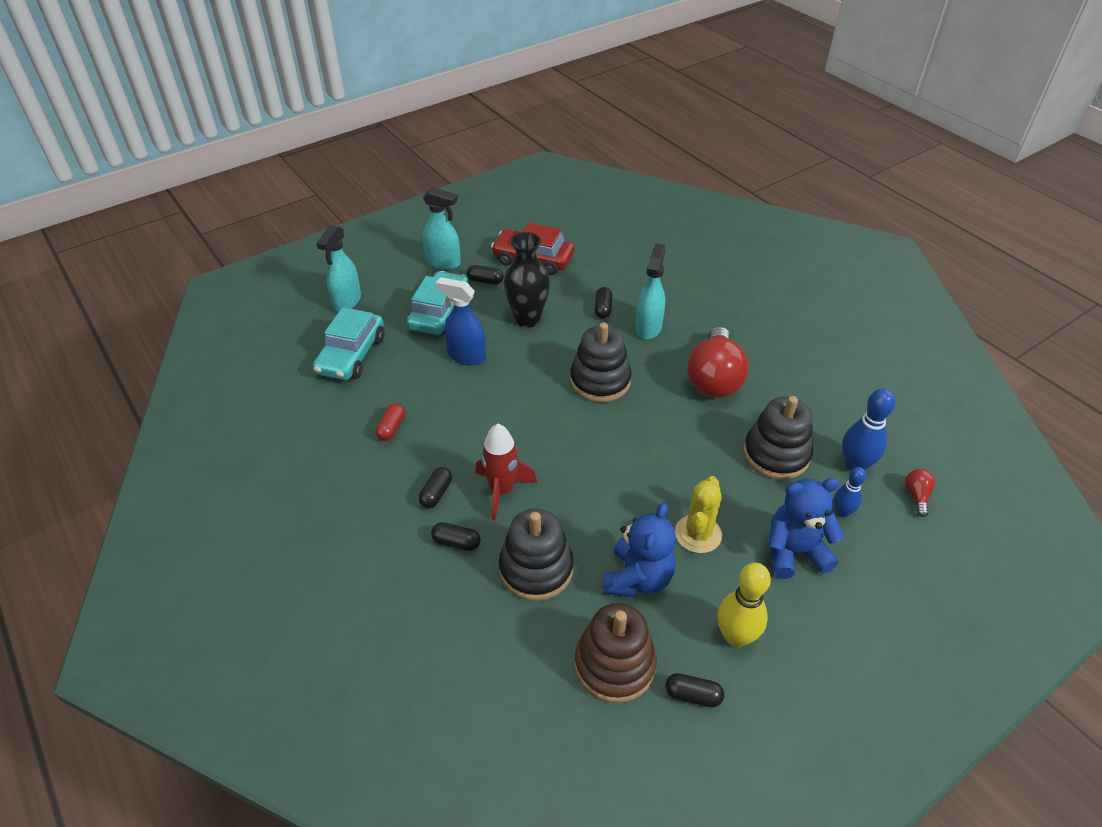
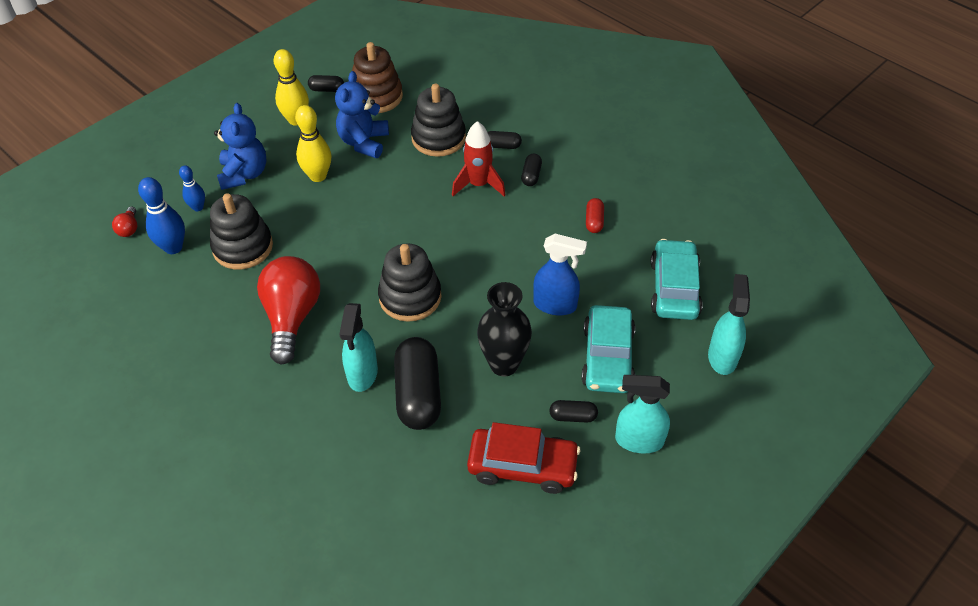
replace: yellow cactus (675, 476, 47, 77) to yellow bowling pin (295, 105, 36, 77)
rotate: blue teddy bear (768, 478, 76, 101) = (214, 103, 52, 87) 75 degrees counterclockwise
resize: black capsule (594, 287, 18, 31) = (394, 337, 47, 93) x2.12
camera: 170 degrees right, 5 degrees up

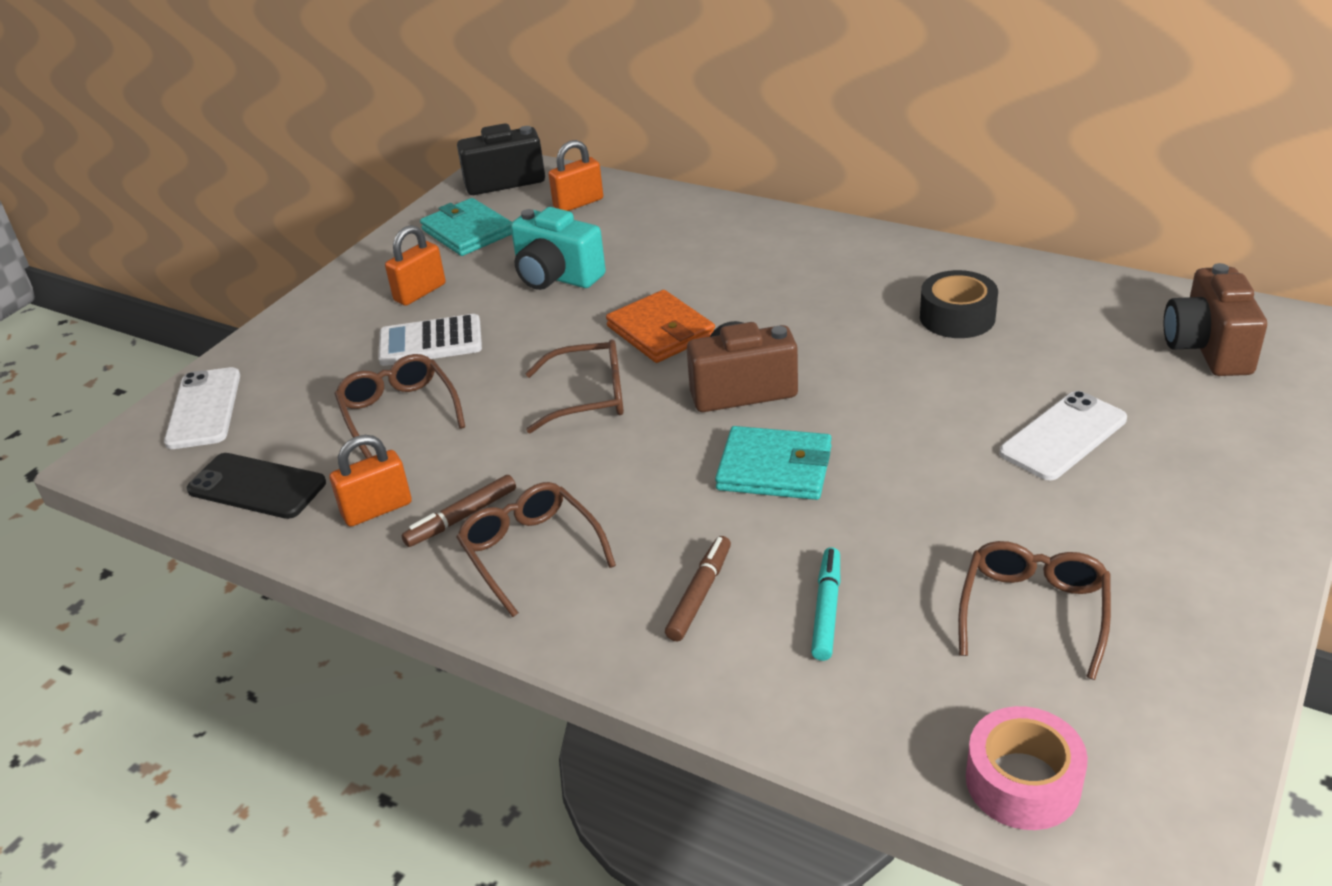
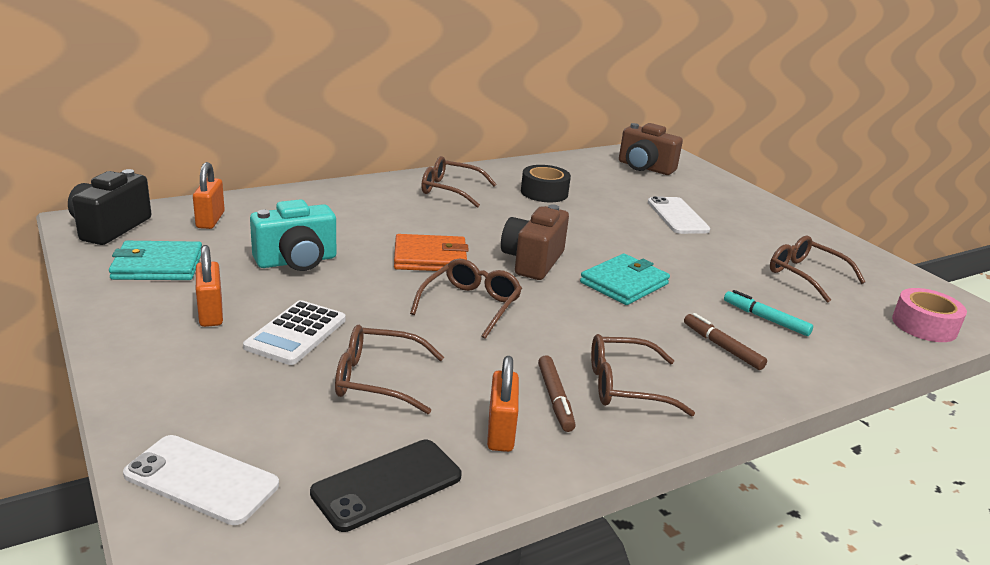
insert: brown glasses (421, 156, 76, 52)
camera: 65 degrees left, 10 degrees down

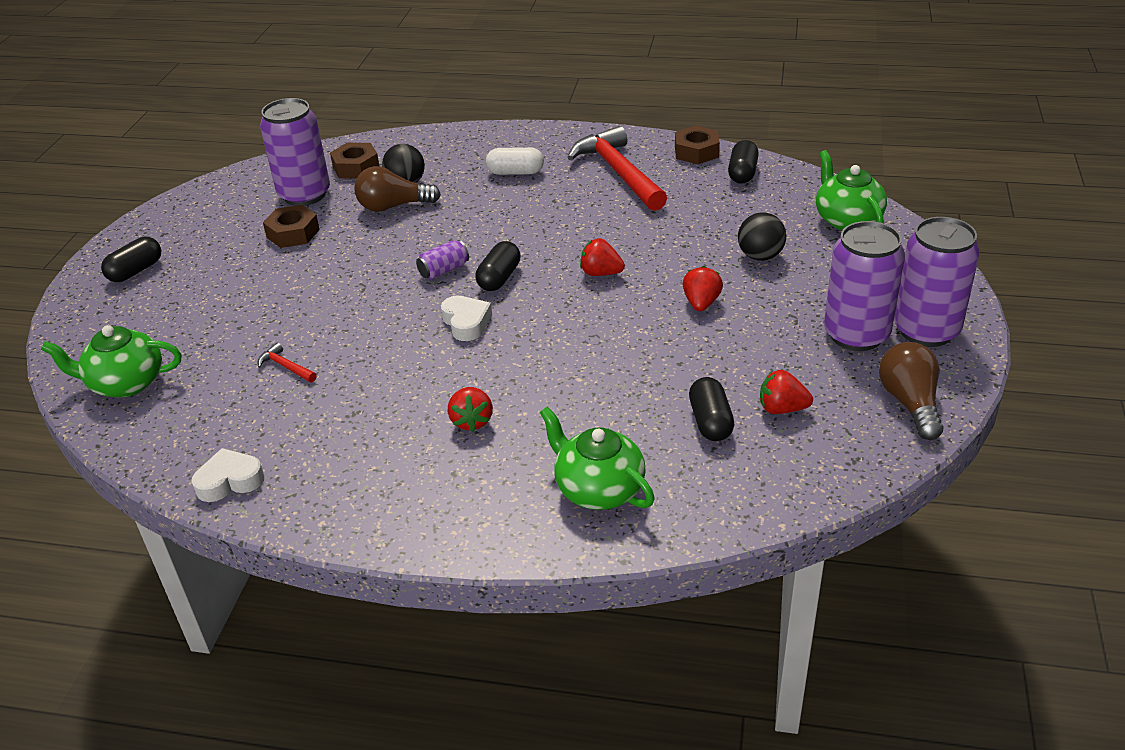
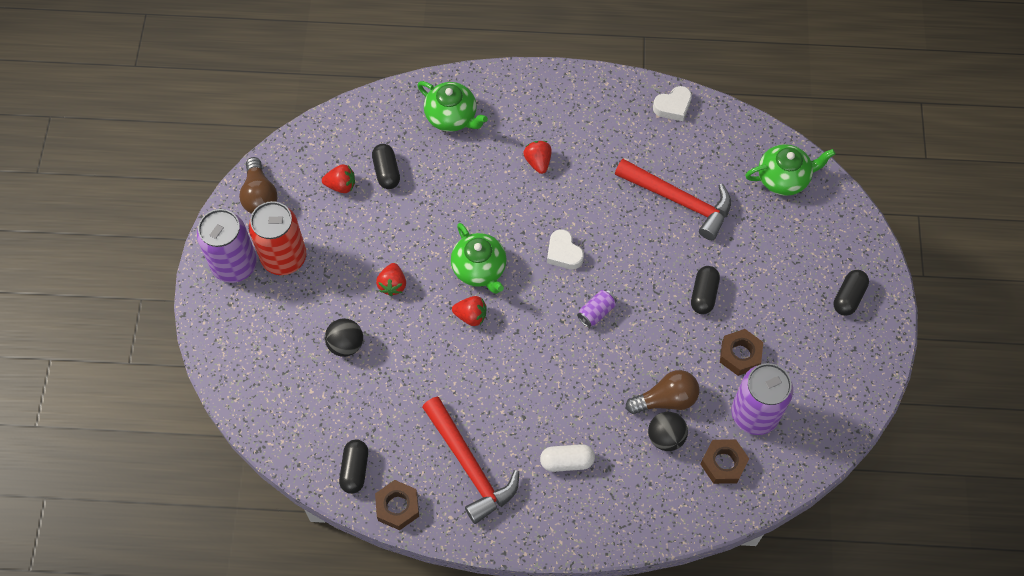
move: black capsule (475, 241, 45, 50) to (691, 266, 29, 48); green teapot (816, 150, 71, 80) to (451, 223, 56, 71)
recolor: purple can (824, 221, 81, 130) to red can (249, 201, 57, 74)
resize: red hammer (257, 343, 60, 39) = (615, 159, 116, 81) x2.48
camera: 170 degrees right, 25 degrees up

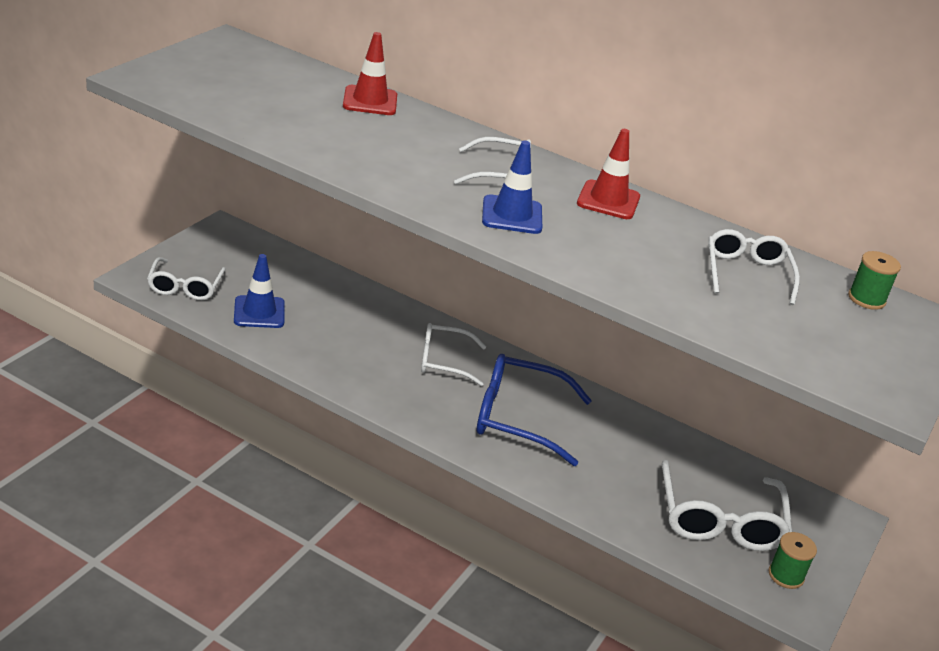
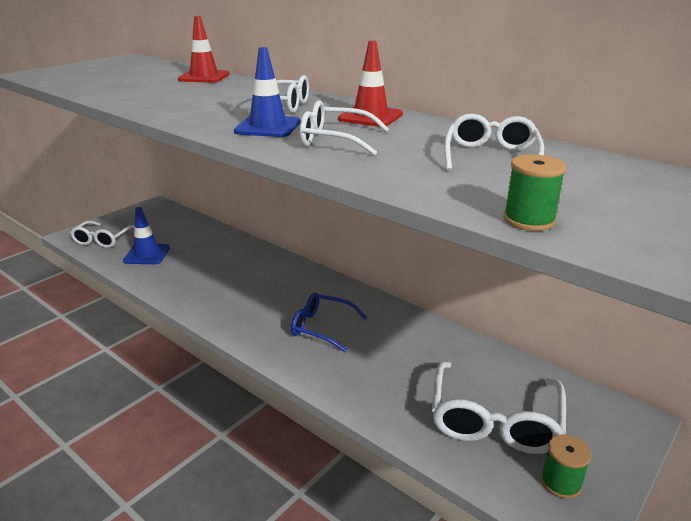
move: white glasses (421, 323, 65, 63) to (300, 100, 89, 56); green spool (848, 251, 53, 59) to (503, 154, 63, 77)
resize: blue glasses (477, 354, 115, 112) = (291, 292, 76, 60) x0.64
camera: 15 degrees right, 5 degrees down

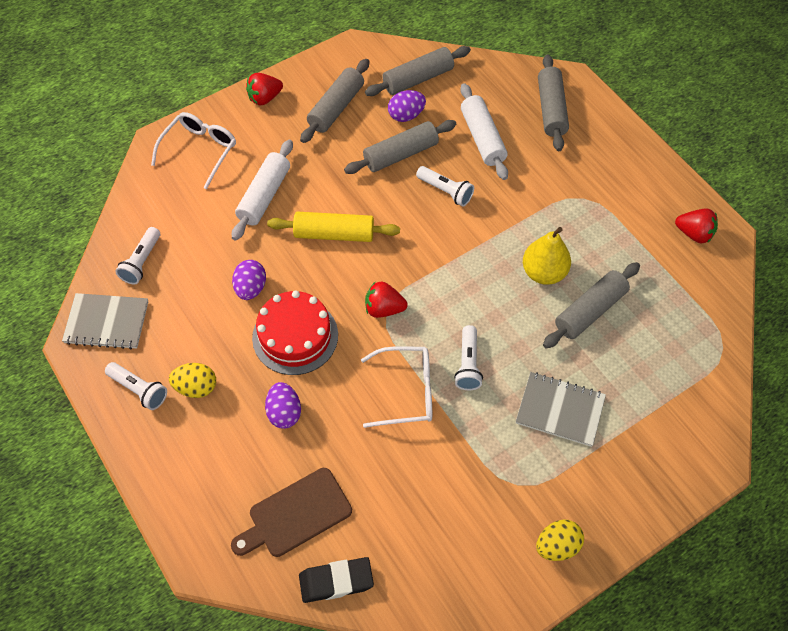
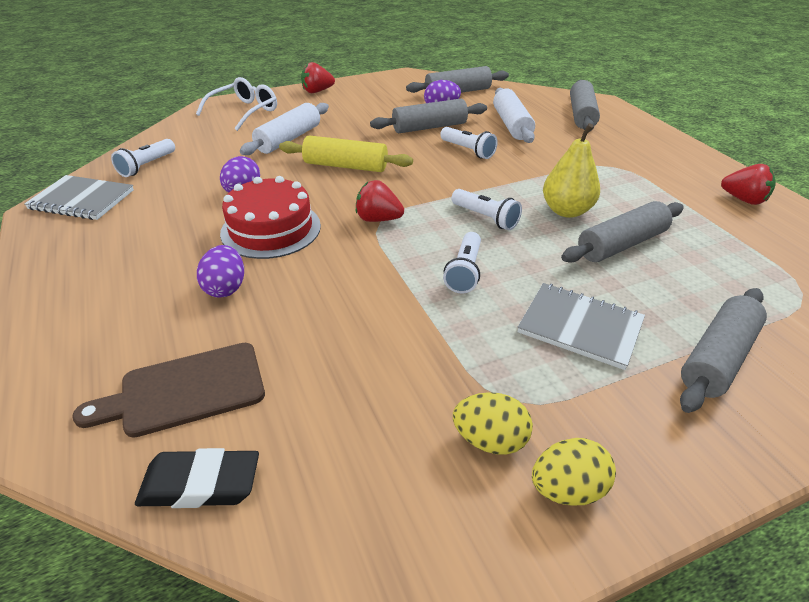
delete: white glasses (361, 346, 71, 82)
move: white flashlight (105, 362, 62, 48) to (451, 189, 71, 41); yellow egg (169, 363, 47, 35) to (453, 392, 80, 63); grey rolling pin (300, 59, 70, 84) to (680, 288, 87, 125)
camera: 10 degrees right, 20 degrees down

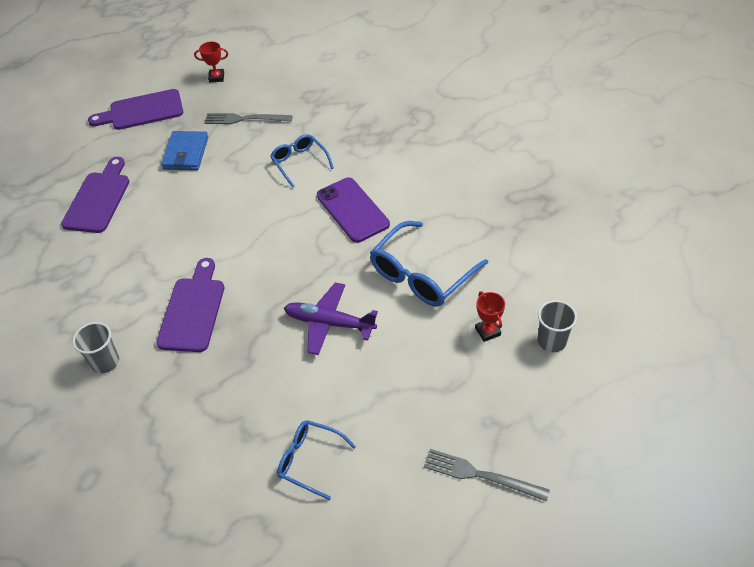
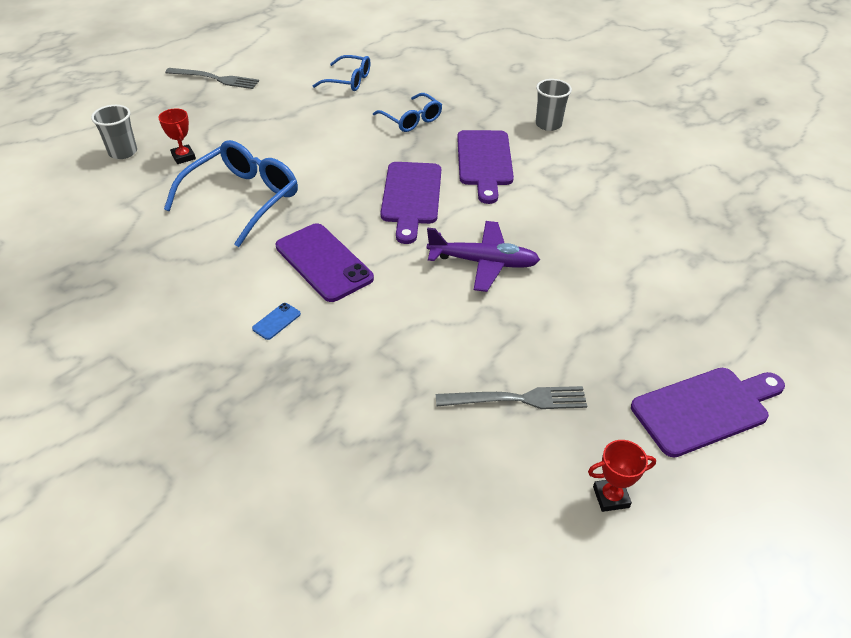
delete: blue wallet (161, 131, 47, 39)
insert: blue phone (252, 303, 49, 37)
move: purple cutting board (61, 157, 68, 76) to (381, 162, 60, 82); blue glasses (270, 134, 64, 54) to (373, 93, 69, 39); purple plane (284, 282, 94, 73) to (427, 221, 113, 71)
camera: 170 degrees right, 5 degrees down

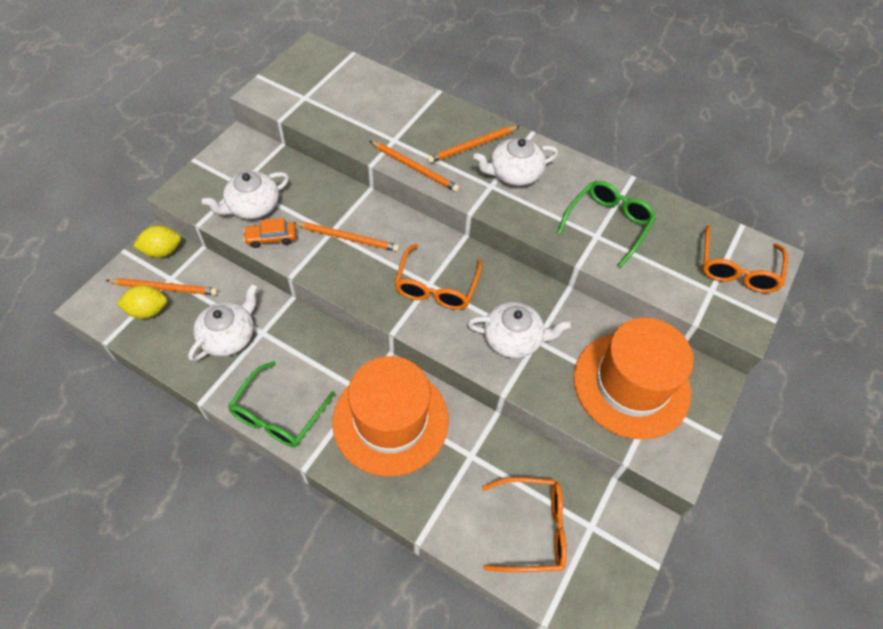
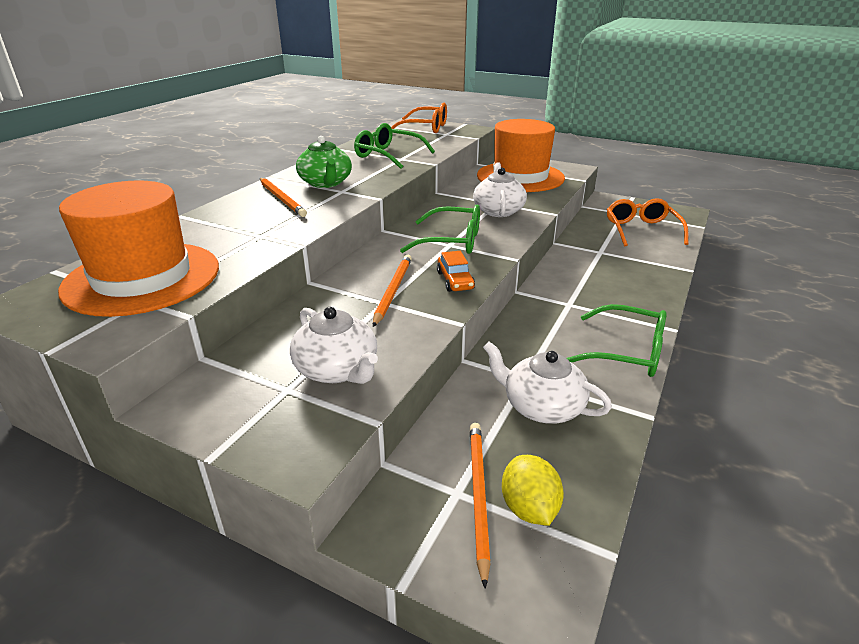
delete: yellow lemon (133, 226, 48, 32); orange pencil (370, 141, 90, 51)
move: orange car (244, 218, 52, 30) to (437, 251, 38, 41); orange hat (332, 356, 117, 121) to (58, 180, 161, 137)
recolor: orange glasses (395, 244, 87, 66) to green glasses (400, 205, 80, 49); white teapot (473, 138, 85, 48) to green teapot (296, 136, 56, 52)
camera: 90 degrees left, 25 degrees down

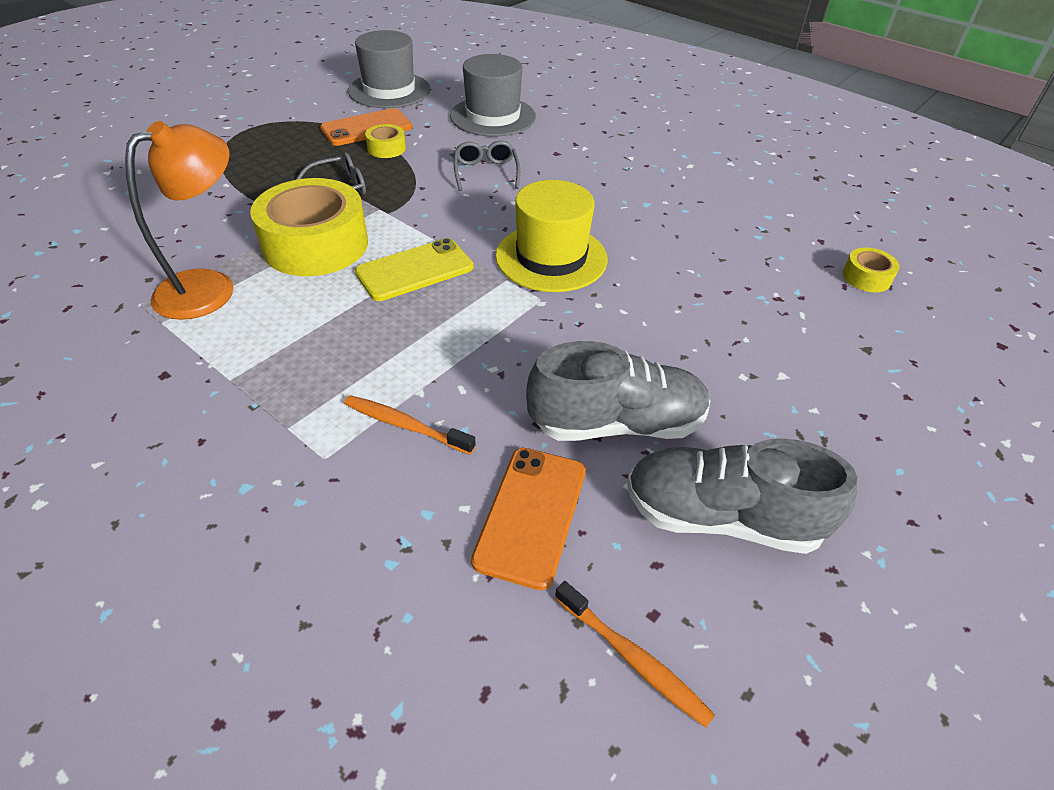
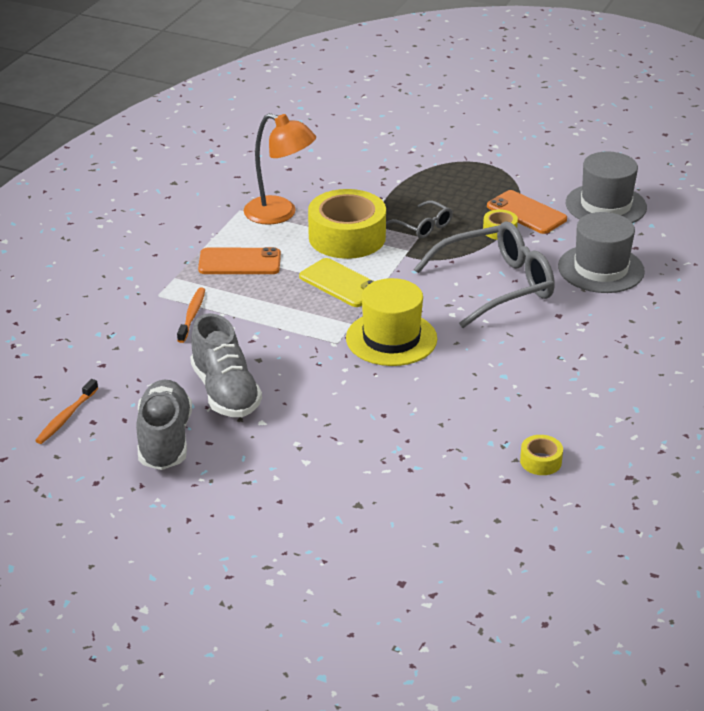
move: orange phone (471, 448, 115, 142) to (198, 247, 83, 27); yellow tape (842, 247, 58, 45) to (520, 435, 43, 40)
resize: grey glasses (454, 141, 66, 50) = (414, 221, 141, 107) x2.08
camera: 75 degrees right, 10 degrees down

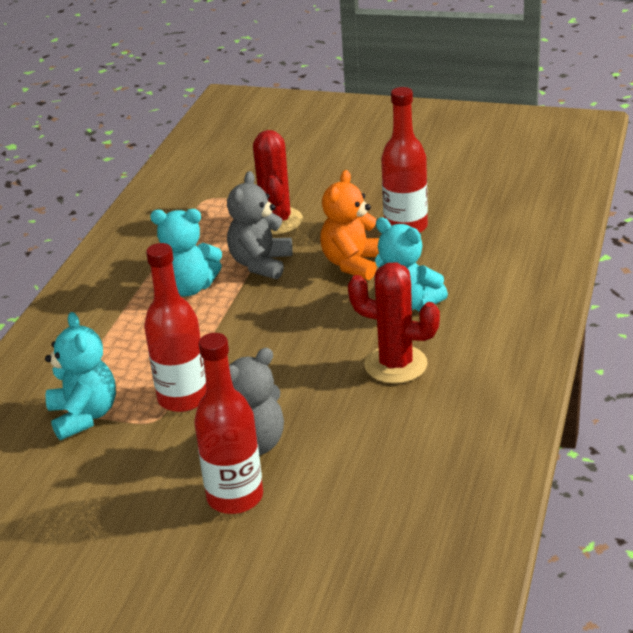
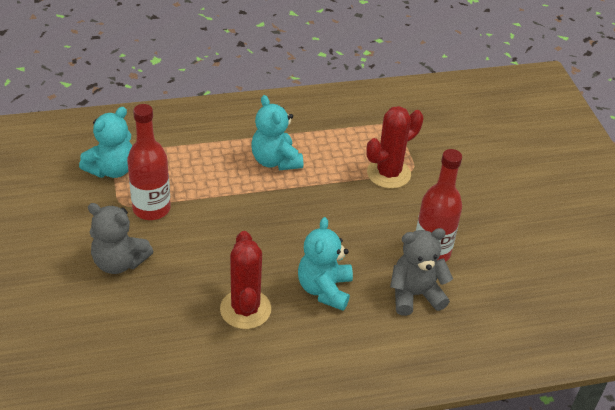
delete: red bottle (194, 333, 69, 181); orange teddy bear (320, 170, 59, 110)
move: grey teddy bear (227, 171, 66, 108) to (390, 228, 63, 88)
camera: 55 degrees right, 10 degrees up

